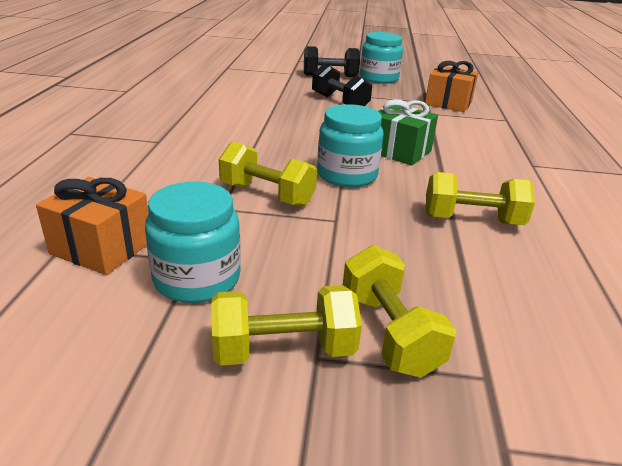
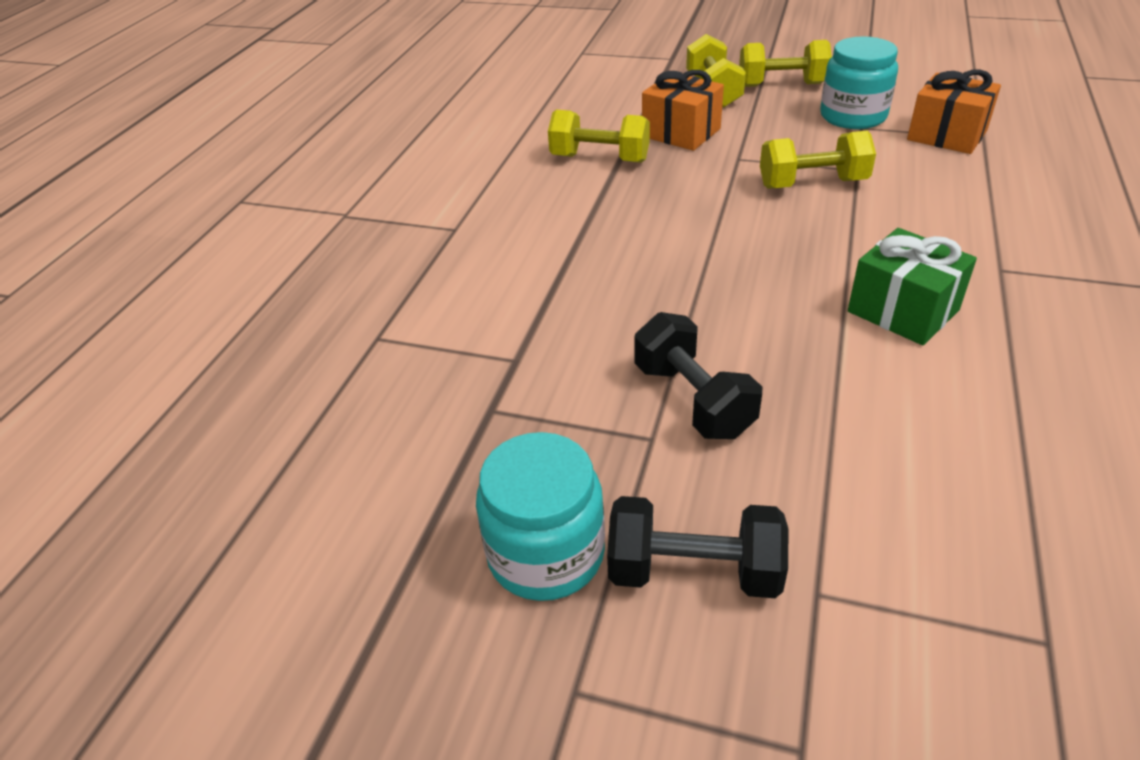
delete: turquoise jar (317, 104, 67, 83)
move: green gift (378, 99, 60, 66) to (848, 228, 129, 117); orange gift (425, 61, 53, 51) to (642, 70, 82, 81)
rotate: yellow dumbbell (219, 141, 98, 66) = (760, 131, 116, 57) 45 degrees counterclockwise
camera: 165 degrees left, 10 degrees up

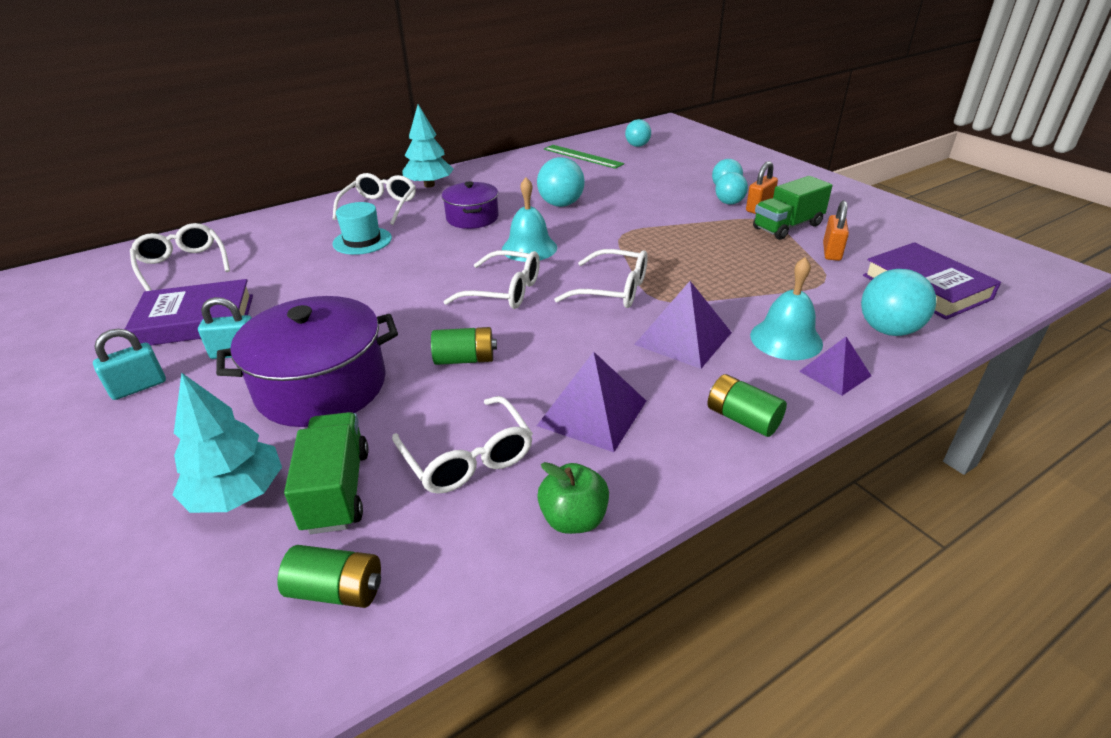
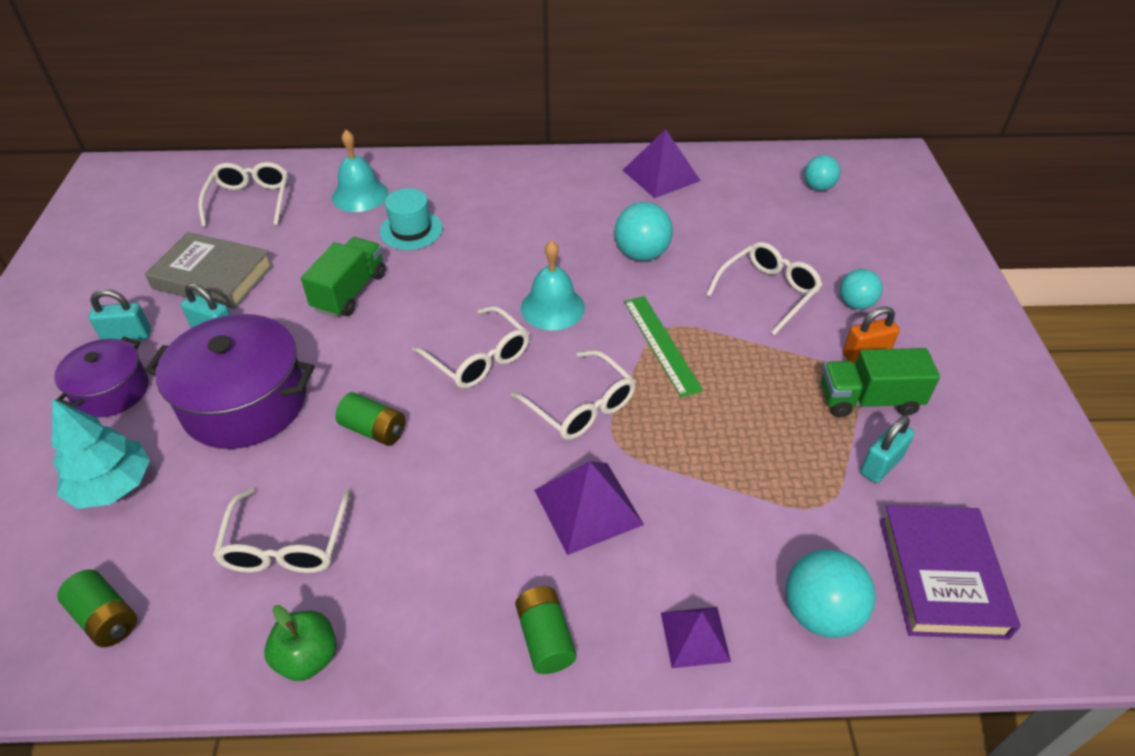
delete: turquoise tree (402, 104, 51, 84); turquoise ball (715, 172, 33, 33)
move: green truck (284, 412, 85, 122) to (301, 237, 85, 80); white glasses (332, 173, 84, 52) to (706, 242, 116, 93); purple pot (442, 181, 57, 48) to (54, 337, 95, 81); purple pyramid (537, 352, 109, 100) to (622, 129, 79, 69); green ruler (544, 145, 80, 24) to (624, 296, 79, 102); turquoise bell (750, 257, 73, 103) to (332, 130, 56, 82)
recolor: purple book (125, 279, 128, 66) to grey book (145, 232, 129, 77); orange padlock (823, 201, 26, 60) to turquoise padlock (860, 416, 55, 67)
camera: 30 degrees right, 10 degrees up

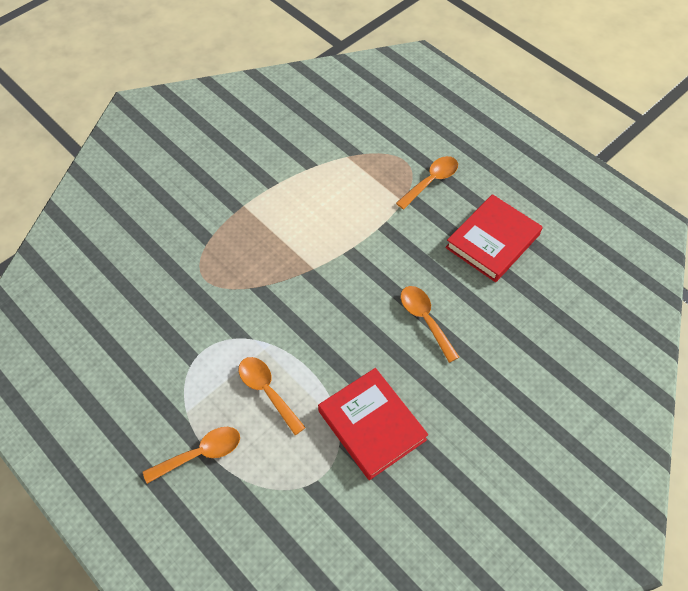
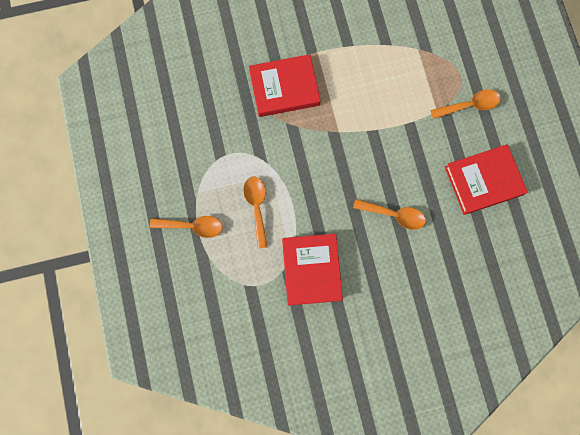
insert: red book (249, 54, 72, 63)
rotate: orange spoon (401, 286, 58, 77) = (353, 199, 73, 31) 105 degrees clockwise
camera: 30 degrees right, 20 degrees up

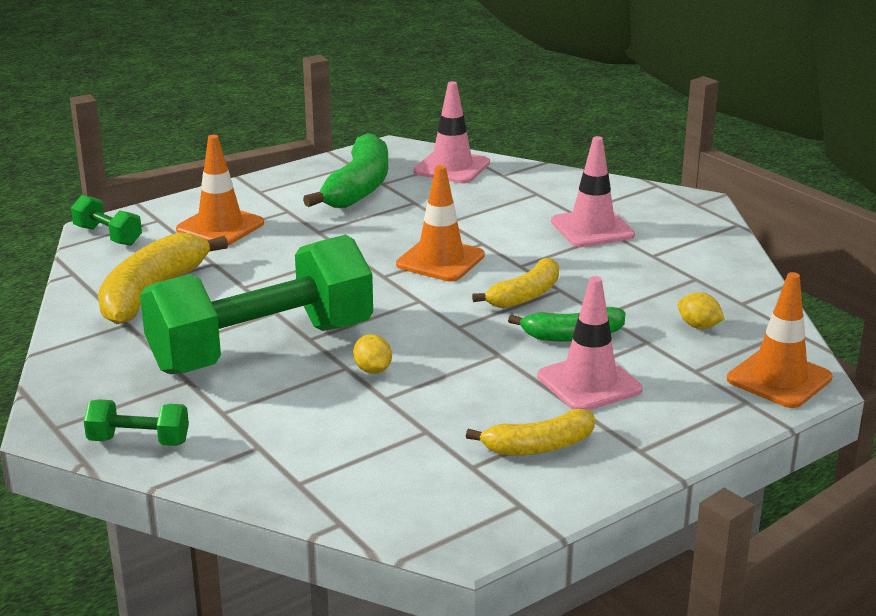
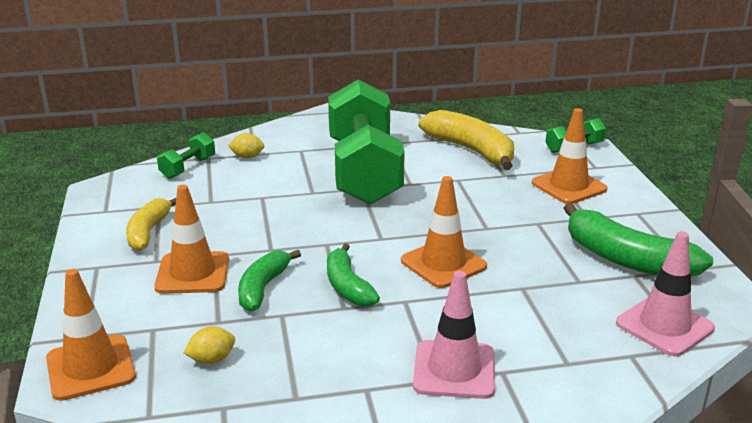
move: green dumbbell (84, 399, 105, 47) to (157, 132, 58, 47); yellow lemon (353, 334, 39, 40) to (228, 133, 36, 25)
recolor: yellow banana (472, 258, 87, 50) to green banana (327, 243, 53, 64); pink traffic cone (537, 276, 105, 134) to orange traffic cone (154, 185, 75, 109)
camera: 115 degrees right, 0 degrees up

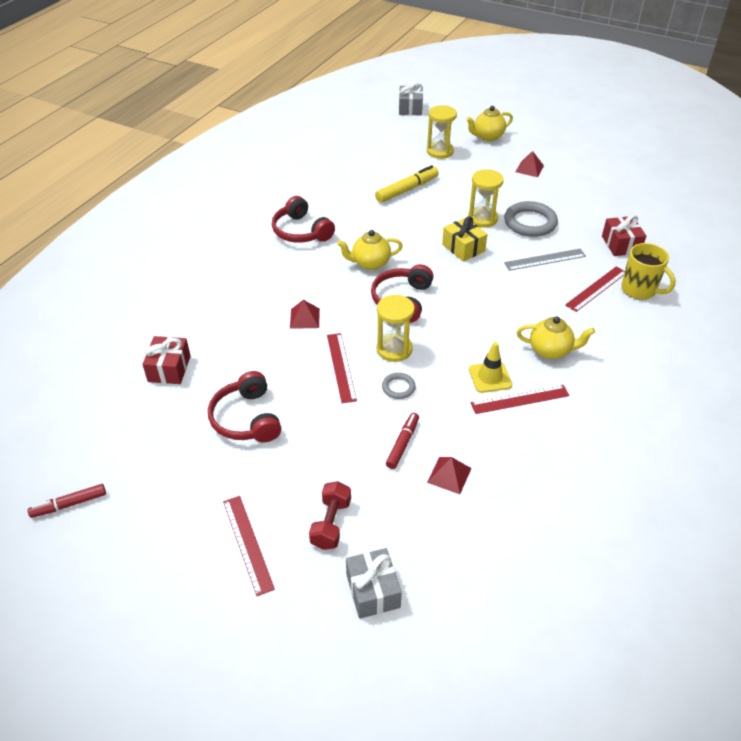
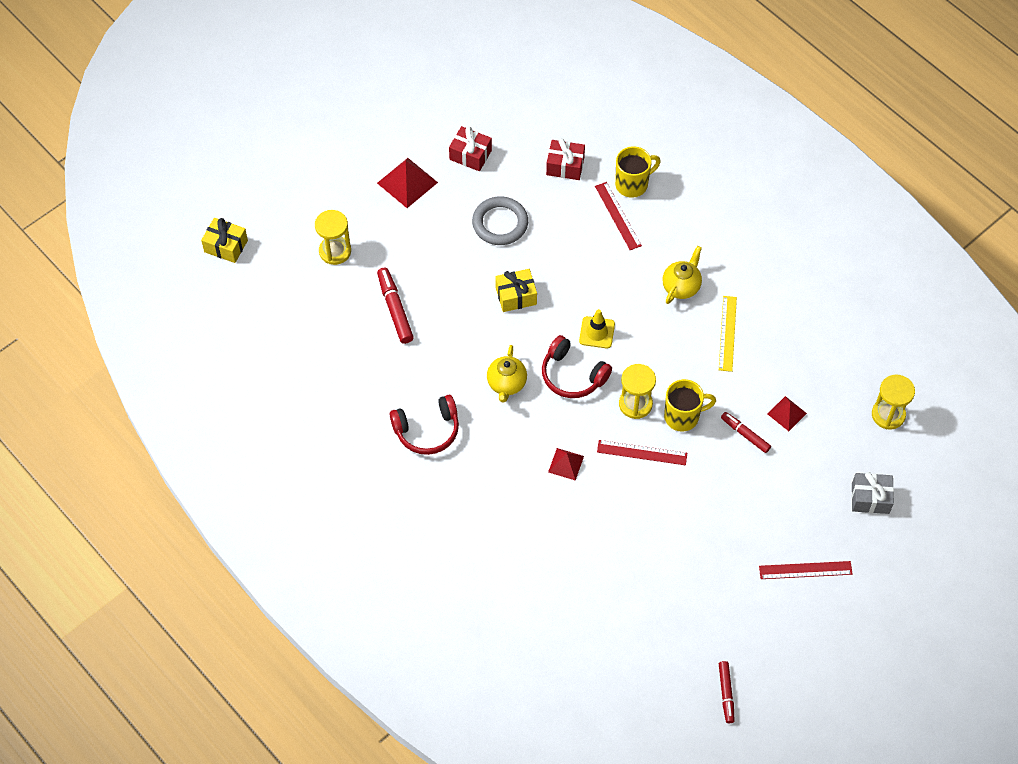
delete: red headphones (208, 371, 73, 71); red dumbbell (309, 481, 42, 69); yellow teapot (466, 106, 47, 35); grey ruler (504, 249, 82, 22)
move: red gift (142, 336, 49, 48) to (449, 126, 43, 45); yellow hourglass (468, 169, 36, 59) to (872, 374, 43, 56); yellow traffic cone (469, 342, 43, 51) to (579, 309, 36, 39)
replace: grey ring (382, 373, 34, 26) to yellow mug (664, 379, 52, 53)
recolor: yellow marker (375, 165, 64, 38) to red marker (377, 267, 37, 77); grey gift (399, 83, 24, 32) to yellow gift (201, 218, 47, 45); red ruler (470, 385, 100, 29) to yellow ruler (719, 296, 18, 76)
resize: red pyramid (515, 151, 29, 26) = (377, 158, 61, 50) x1.64
camera: 70 degrees left, 15 degrees up

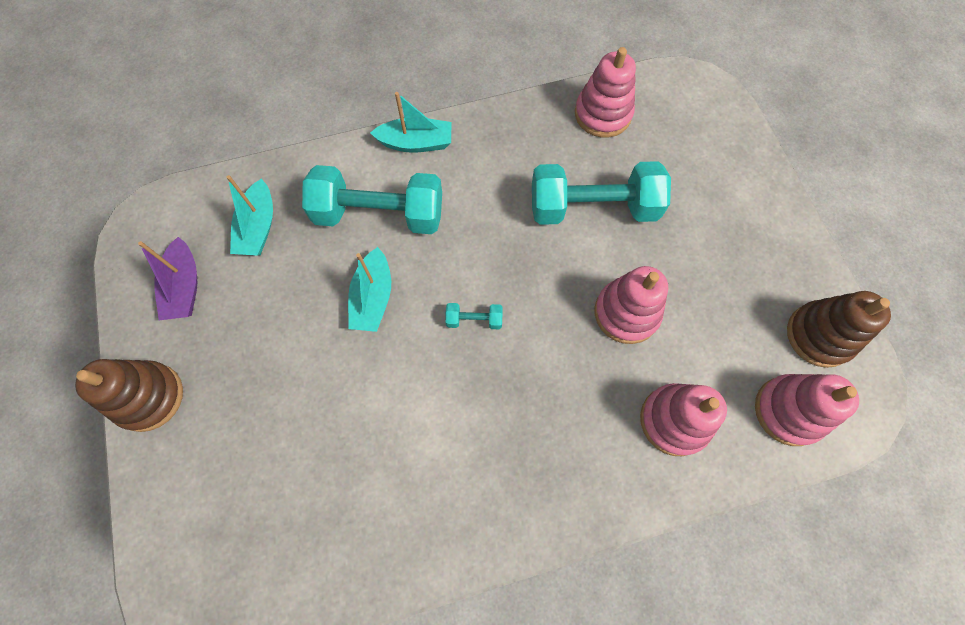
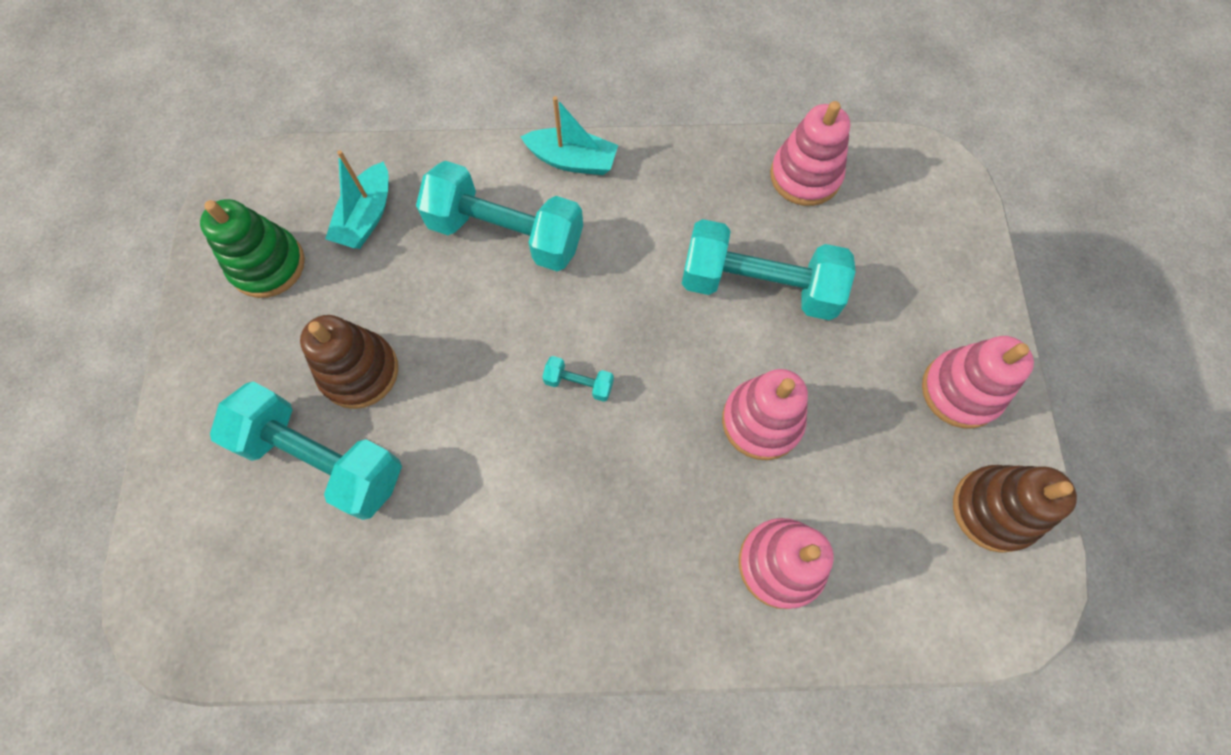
delete: turquoise boat (348, 247, 43, 85)
insert: turquoise dumbbell (210, 382, 192, 138)
move: brown stacking toy (75, 359, 108, 73) to (300, 315, 98, 94); pink stacking toy (755, 374, 104, 72) to (922, 336, 112, 92)
replace: purple boat (138, 237, 59, 83) to green stacking toy (200, 199, 105, 99)
camera: 15 degrees right, 0 degrees up

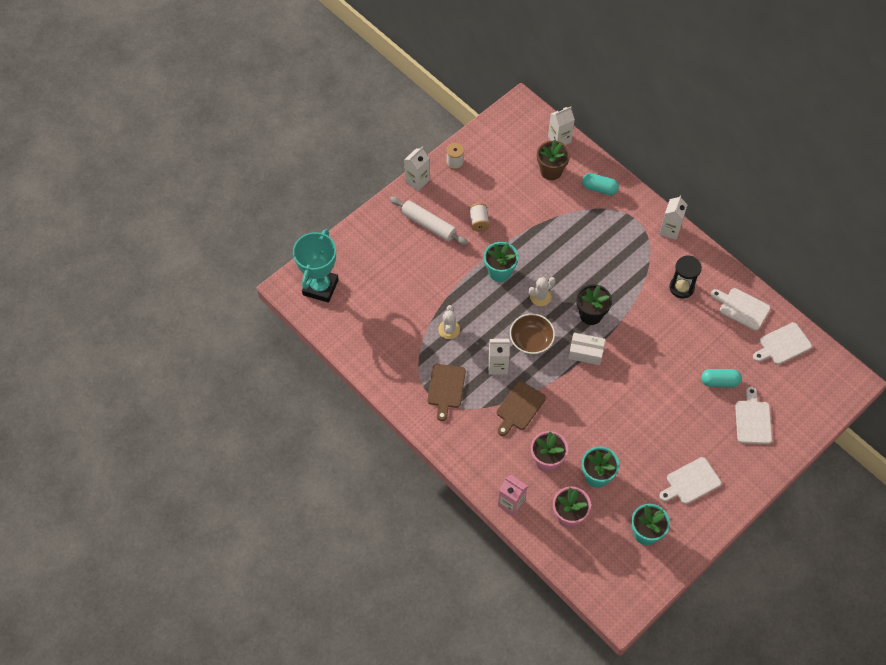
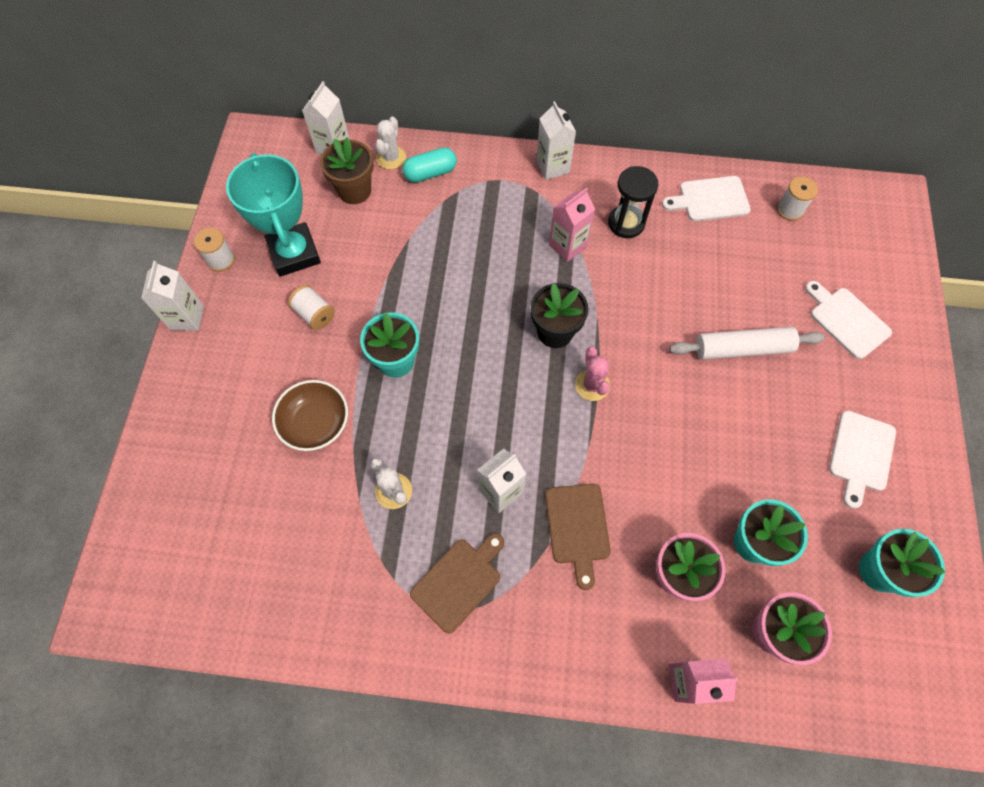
delete: turquoise capsule (701, 369, 41, 18)
insert: pink carton (549, 188, 47, 74)
move: turquoise trophy (293, 229, 46, 74) to (226, 153, 95, 124); white rolling pin (390, 196, 78, 49) to (669, 327, 156, 33); brown bowl (510, 314, 45, 40) to (272, 380, 76, 71); white cactus (529, 277, 27, 29) to (375, 117, 31, 52)
replace: white box (568, 333, 38, 32) to pink cactus (575, 347, 35, 54); white cutting board (753, 322, 59, 43) to white spool (777, 177, 41, 44)
rotate: brown cutting board (427, 364, 39, 57) = (410, 533, 94, 100) 105 degrees counterclockwise
camera: 40 degrees left, 5 degrees up

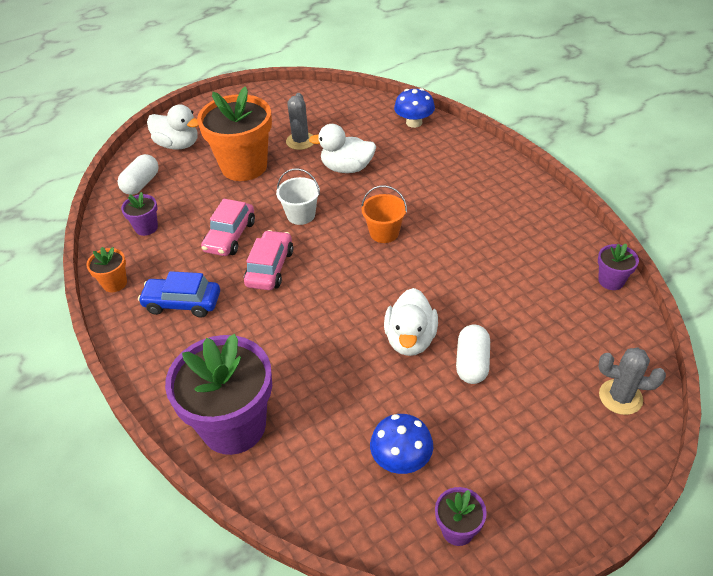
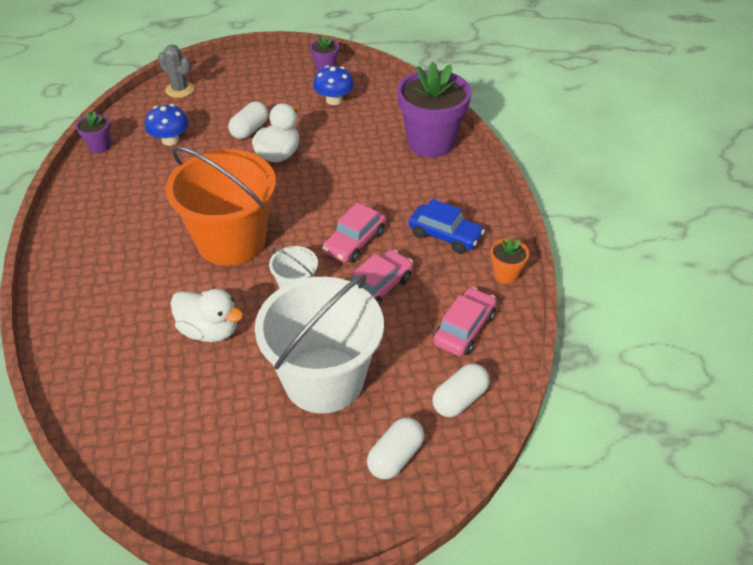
delete: grey cactus (286, 93, 27, 57)
move: blue mushroom (394, 88, 41, 40) to (145, 104, 44, 42)
replace: purple flower pot (121, 192, 37, 44) to pink car (433, 287, 63, 69); white duck (147, 104, 52, 46) to white capsule (367, 417, 57, 62); orange flower pot (197, 86, 75, 95) to white bucket (255, 275, 129, 139)
resize: orange bucket (361, 185, 46, 58) = (165, 146, 111, 120) x2.27
camera: 160 degrees left, 0 degrees up

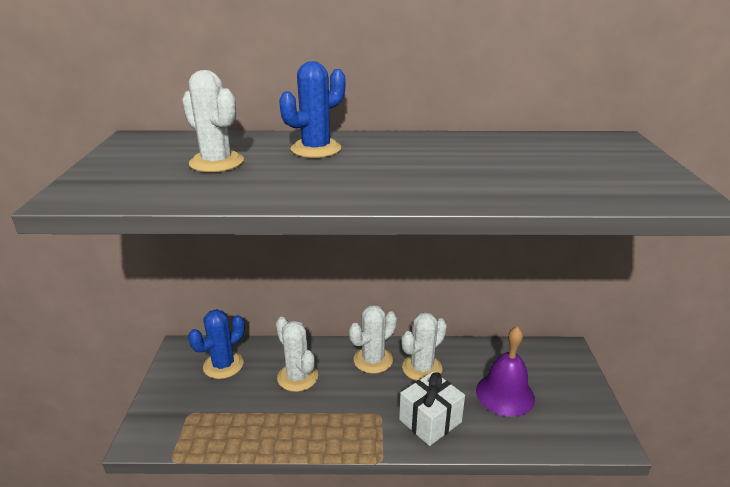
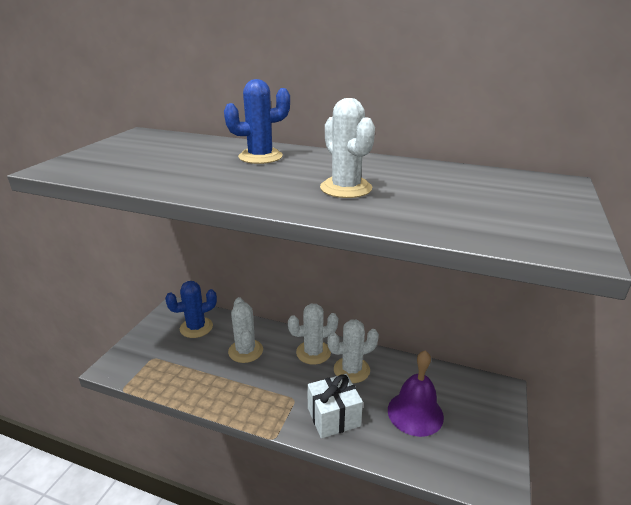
move: white cactus (182, 70, 62, 102) to (320, 98, 55, 100)
camera: 20 degrees right, 0 degrees up

